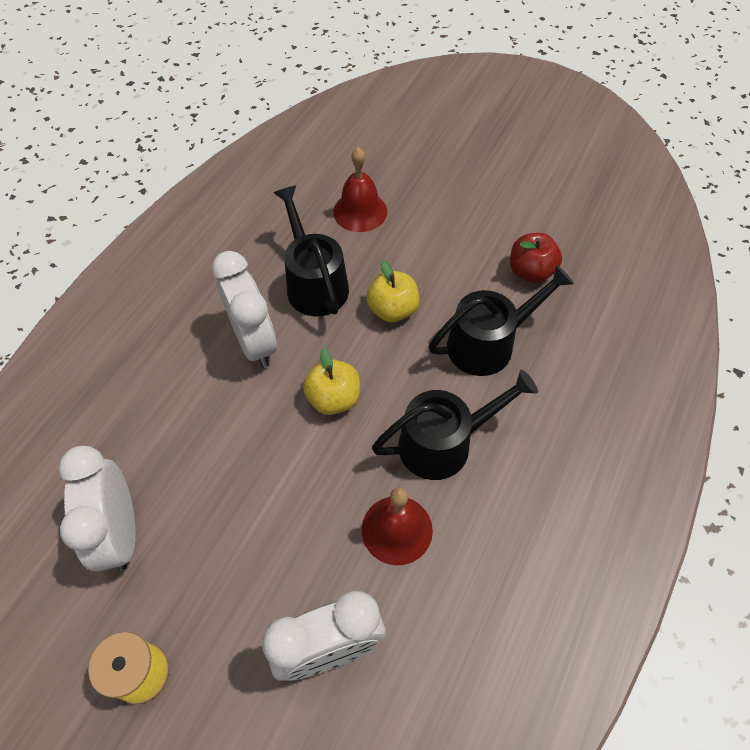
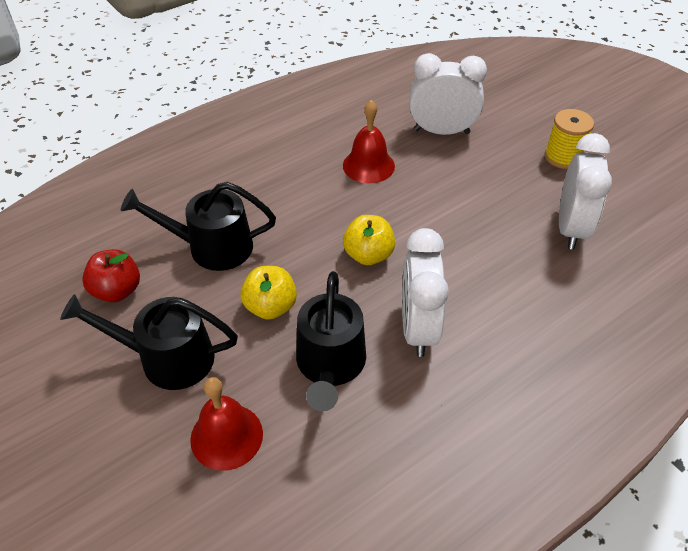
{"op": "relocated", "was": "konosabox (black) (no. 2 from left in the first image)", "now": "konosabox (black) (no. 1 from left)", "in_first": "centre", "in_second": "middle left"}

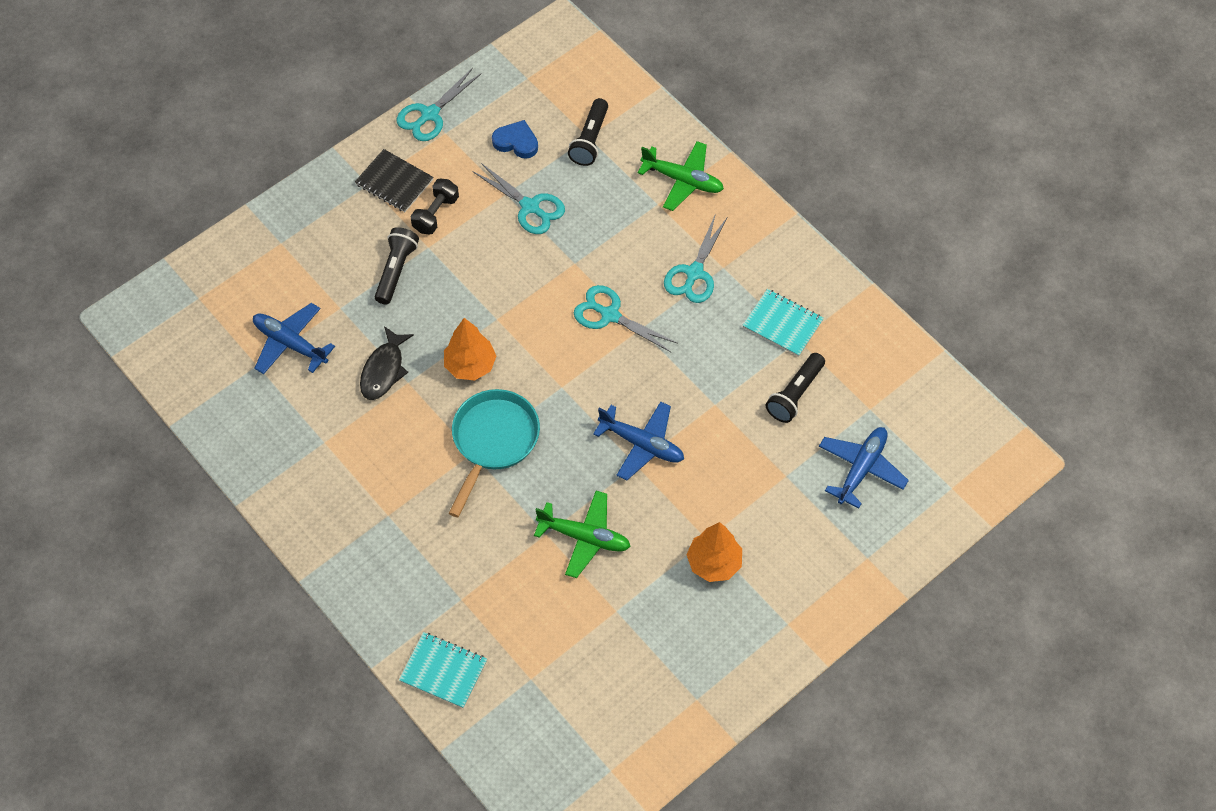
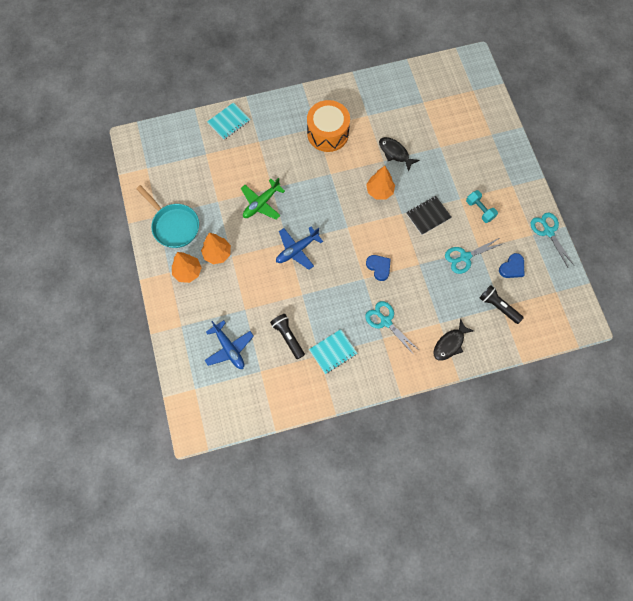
{"op": "missing", "was": "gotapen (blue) (no. 1 from left)", "in_first": "middle left"}
{"op": "relocated", "was": "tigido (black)", "in_first": "top left", "in_second": "middle right"}
{"op": "missing", "was": "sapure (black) (no. 1 from left)", "in_first": "top left"}
{"op": "colour", "was": "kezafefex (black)", "now": "kezafefex (turquoise)", "in_first": "top centre", "in_second": "middle right"}
{"op": "relocated", "was": "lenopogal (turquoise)", "in_first": "centre", "in_second": "middle left"}
{"op": "exchanged", "was": "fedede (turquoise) (no. 3 from left)", "now": "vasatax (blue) (no. 1 from left)", "in_first": "centre", "in_second": "centre"}
{"op": "exchanged", "was": "gotapen (green) (no. 2 from left)", "now": "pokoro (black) (no. 2 from left)", "in_first": "top centre", "in_second": "middle right"}
{"op": "appeared", "now": "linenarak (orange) (no. 1 from left)", "in_second": "middle left"}
{"op": "appeared", "now": "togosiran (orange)", "in_second": "top centre"}

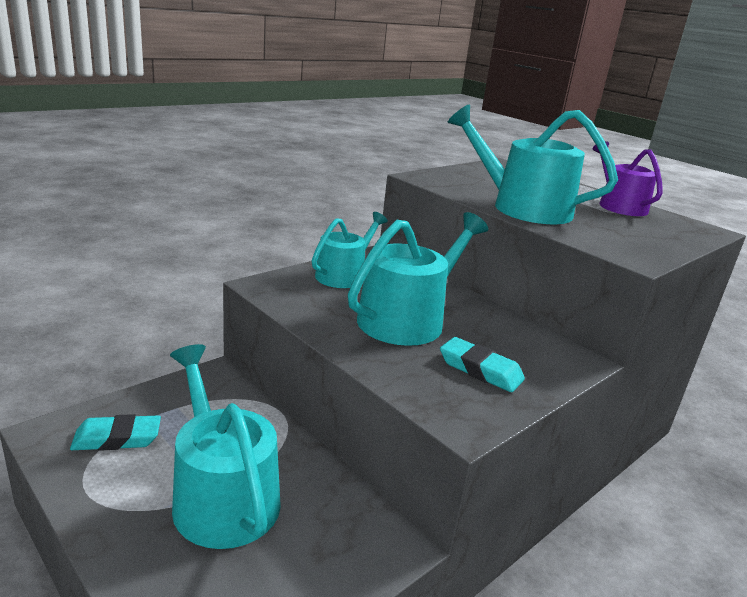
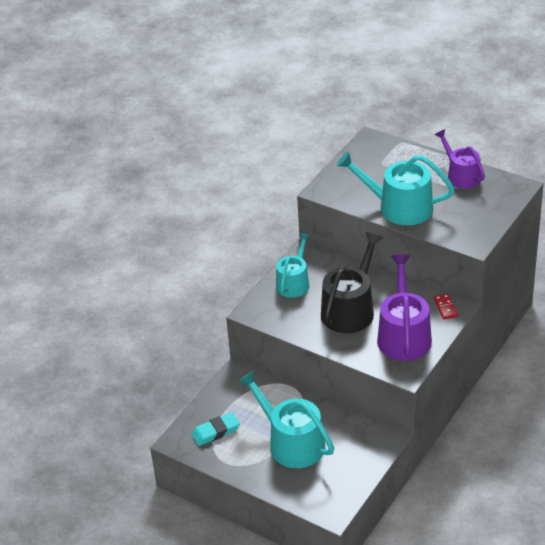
{"op": "colour", "was": "konosabox (turquoise) (no. 3 from left)", "now": "konosabox (black)", "in_first": "centre", "in_second": "centre"}
{"op": "exchanged", "was": "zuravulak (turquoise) (no. 2 from left)", "now": "konosabox (purple) (no. 1 from left)", "in_first": "centre", "in_second": "middle right"}
{"op": "appeared", "now": "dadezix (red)", "in_second": "middle right"}

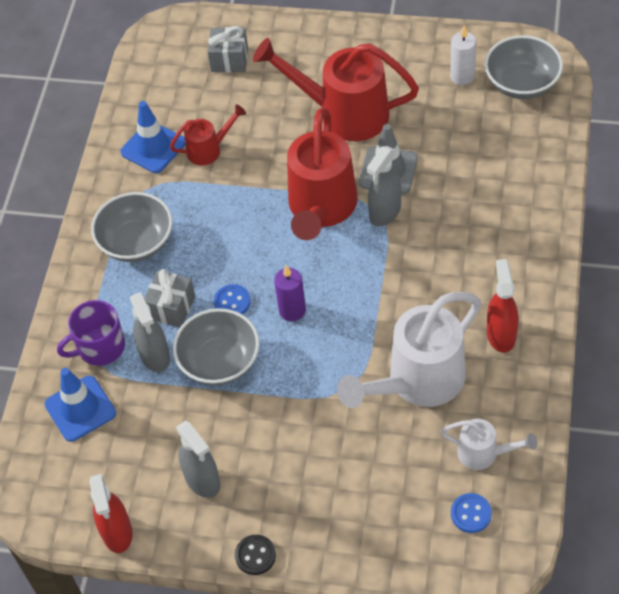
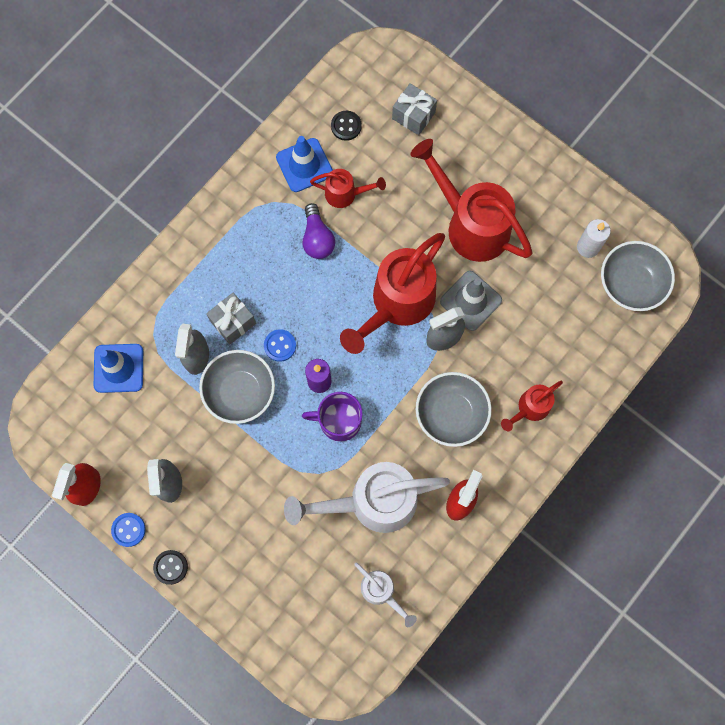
{"op": "relocated", "was": "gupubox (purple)", "in_first": "middle left", "in_second": "centre"}
{"op": "relocated", "was": "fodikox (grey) (no. 1 from left in the first image)", "now": "fodikox (grey) (no. 2 from left)", "in_first": "middle left", "in_second": "centre"}
{"op": "relocated", "was": "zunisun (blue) (no. 2 from left in the first image)", "now": "zunisun (blue) (no. 1 from left)", "in_first": "bottom right", "in_second": "bottom left"}
{"op": "appeared", "now": "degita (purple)", "in_second": "top centre"}
{"op": "appeared", "now": "zunisun (black) (no. 2 from left)", "in_second": "top centre"}
{"op": "appeared", "now": "konosabox (red) (no. 4 from left)", "in_second": "middle right"}

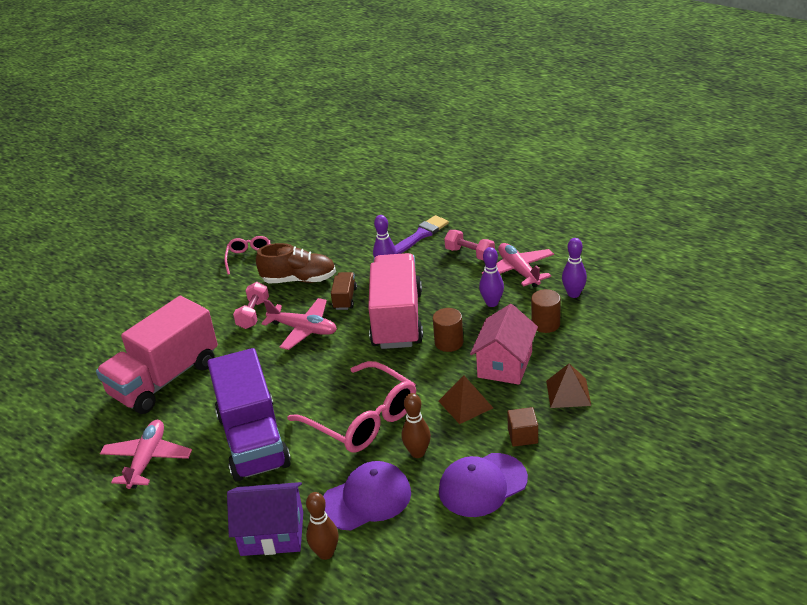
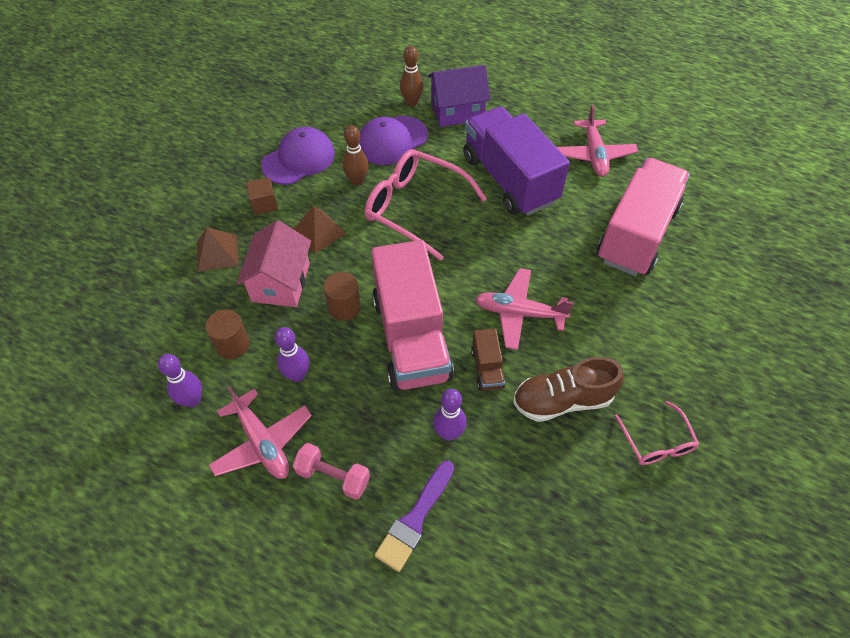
{"op": "missing", "was": "kezafefex (pink) (no. 1 from left)", "in_first": "middle left"}

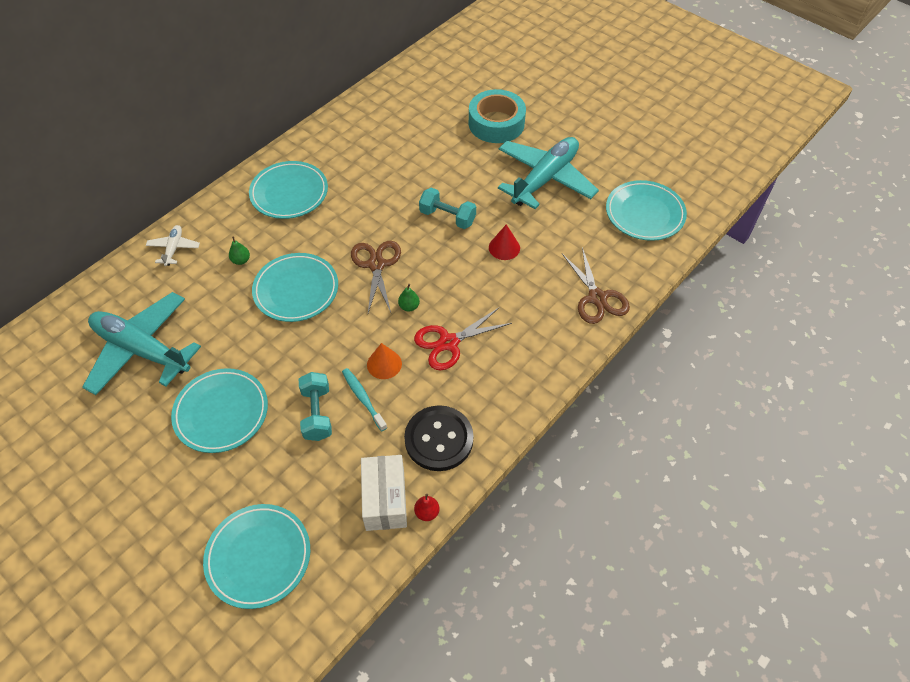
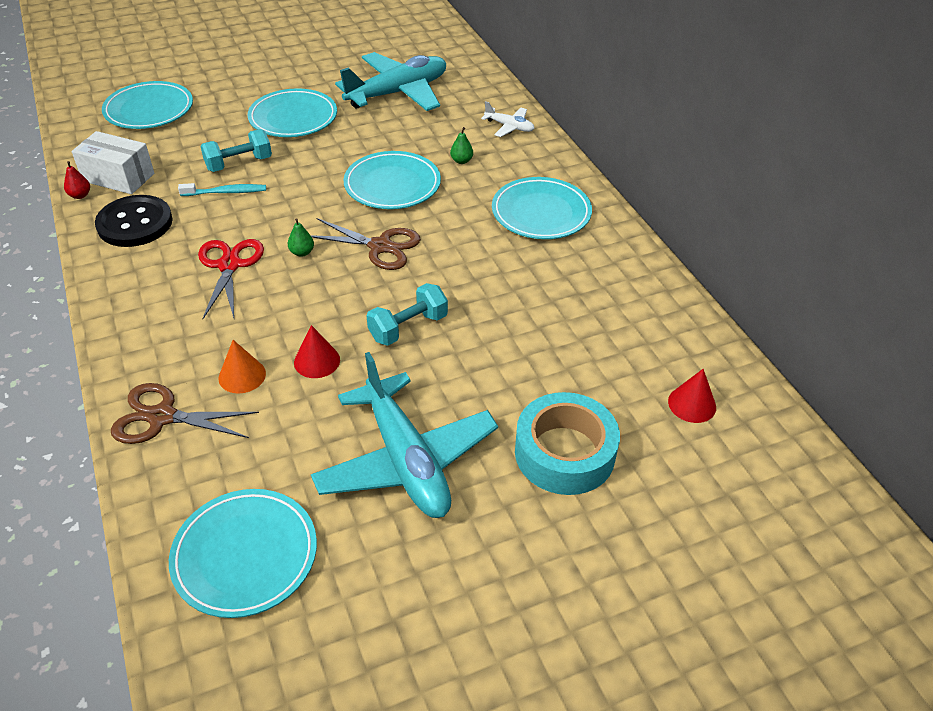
{"op": "spun", "was": "kezafefex (turquoise) (no. 1 from left)", "in_first": "centre", "in_second": "top left", "clockwise": -45}
{"op": "relocated", "was": "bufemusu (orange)", "in_first": "centre", "in_second": "middle left"}
{"op": "appeared", "now": "bufemusu (red) (no. 2 from left)", "in_second": "middle right"}

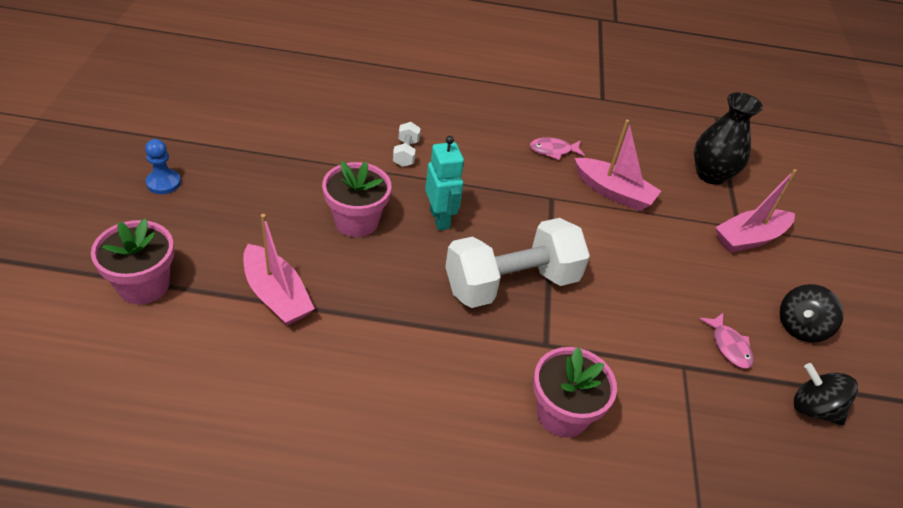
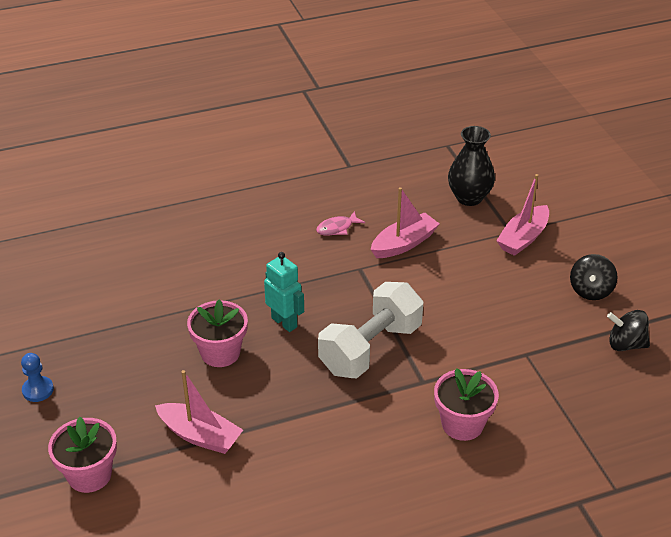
{"op": "missing", "was": "kezafefex (white) (no. 1 from left)", "in_first": "top centre"}
{"op": "spun", "was": "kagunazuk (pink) (no. 2 from left)", "in_first": "top right", "in_second": "centre", "clockwise": -45}
{"op": "missing", "was": "pokoro (pink) (no. 2 from left)", "in_first": "bottom right"}

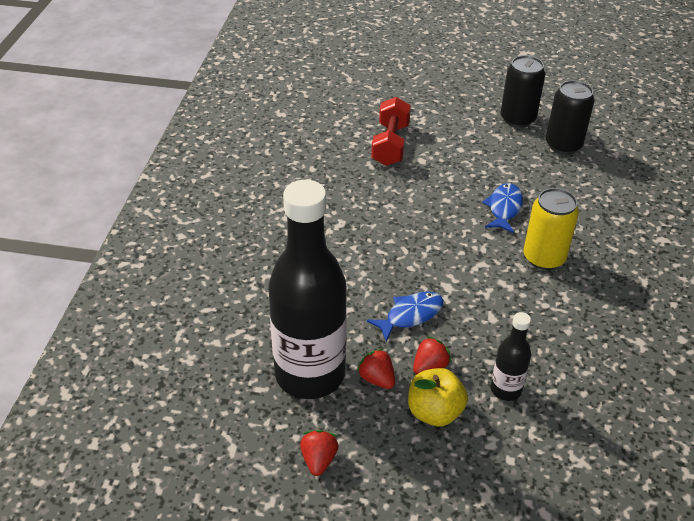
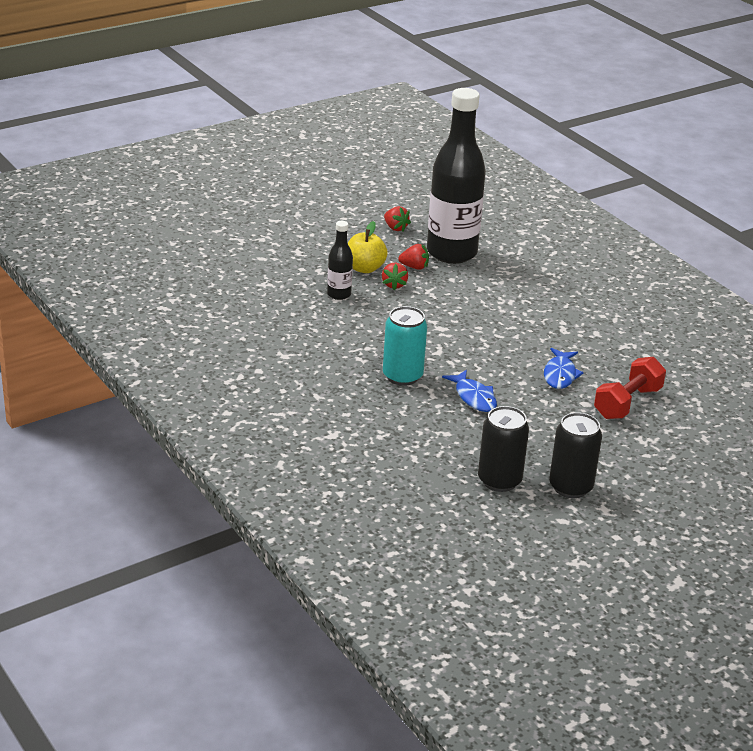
{"op": "relocated", "was": "pokoro (blue) (no. 1 from left in the first image)", "now": "pokoro (blue) (no. 2 from left)", "in_first": "centre", "in_second": "middle right"}
{"op": "spun", "was": "kezafefex (red)", "in_first": "top centre", "in_second": "middle right", "clockwise": 75}
{"op": "colour", "was": "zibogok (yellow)", "now": "zibogok (turquoise)", "in_first": "middle right", "in_second": "centre"}

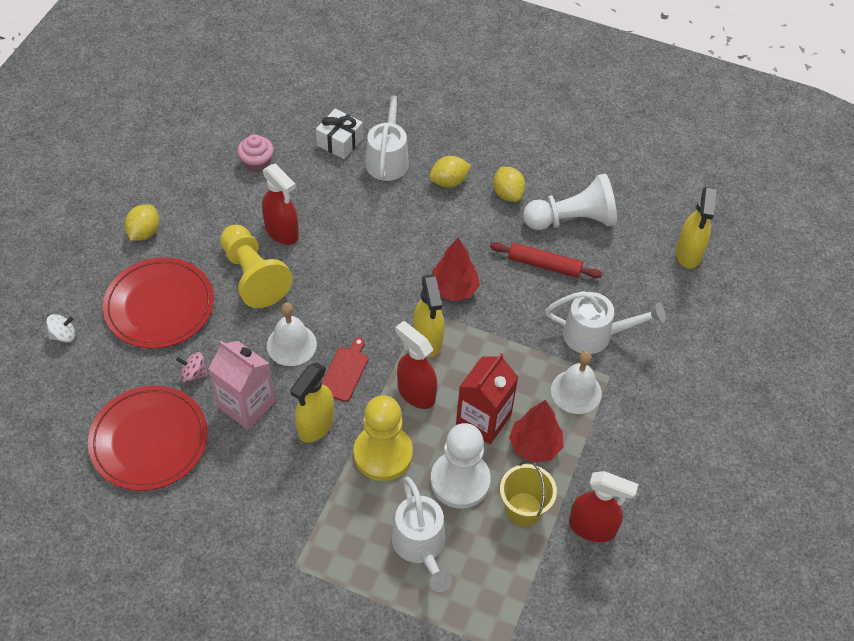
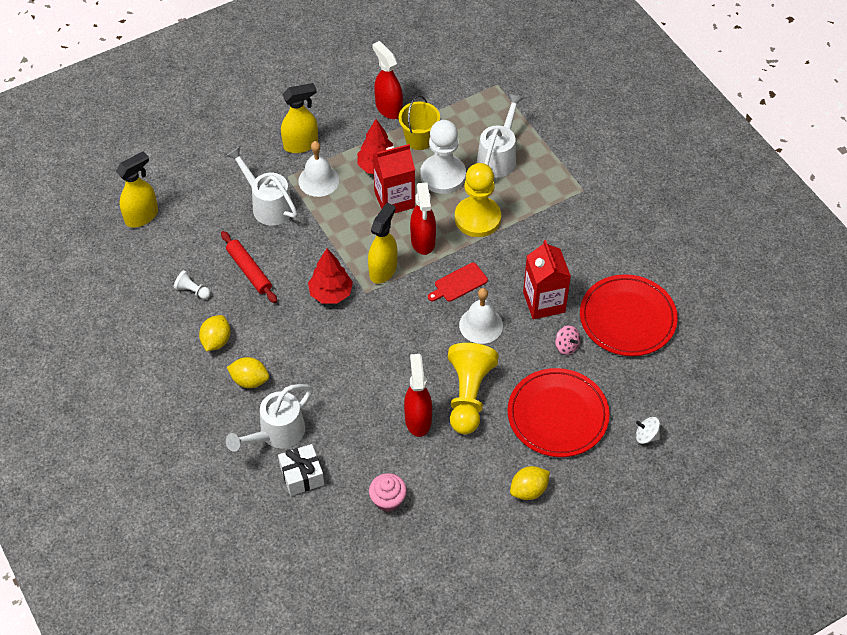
{"op": "colour", "was": "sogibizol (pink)", "now": "sogibizol (red) (no. 2 from left)", "in_first": "middle left", "in_second": "centre"}
{"op": "relocated", "was": "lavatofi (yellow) (no. 1 from left in the first image)", "now": "lavatofi (yellow) (no. 2 from left)", "in_first": "centre", "in_second": "top centre"}
{"op": "size", "was": "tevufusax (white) (no. 2 from left in the first image)", "in_first": "top right", "in_second": "middle left", "ratio": 0.43}

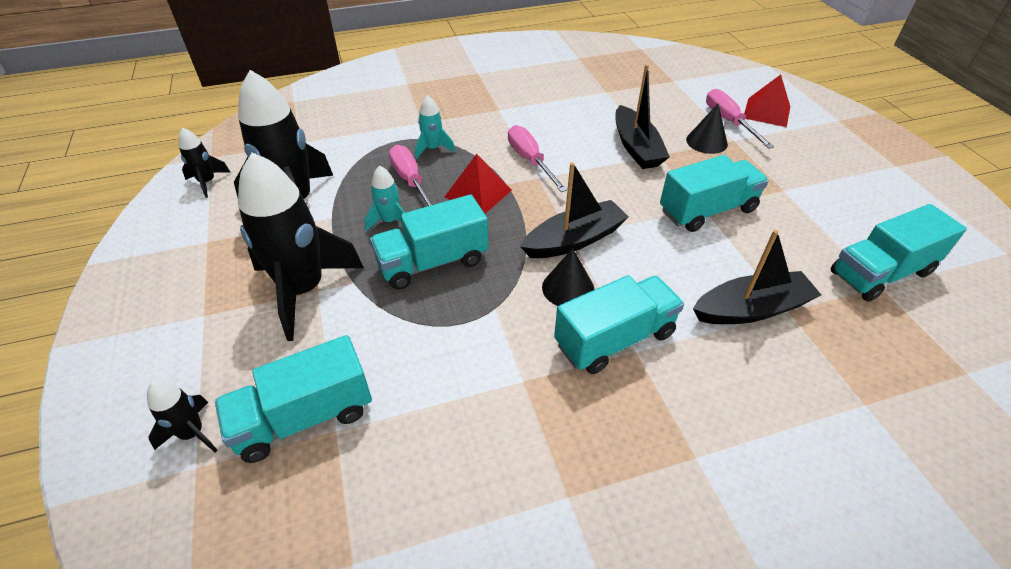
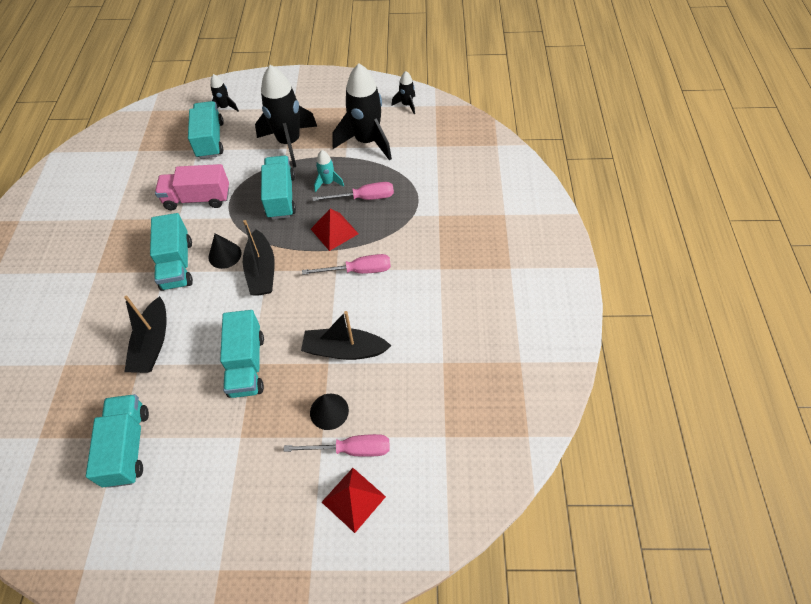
{"op": "missing", "was": "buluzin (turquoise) (no. 2 from left)", "in_first": "top centre"}
{"op": "appeared", "now": "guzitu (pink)", "in_second": "top left"}

